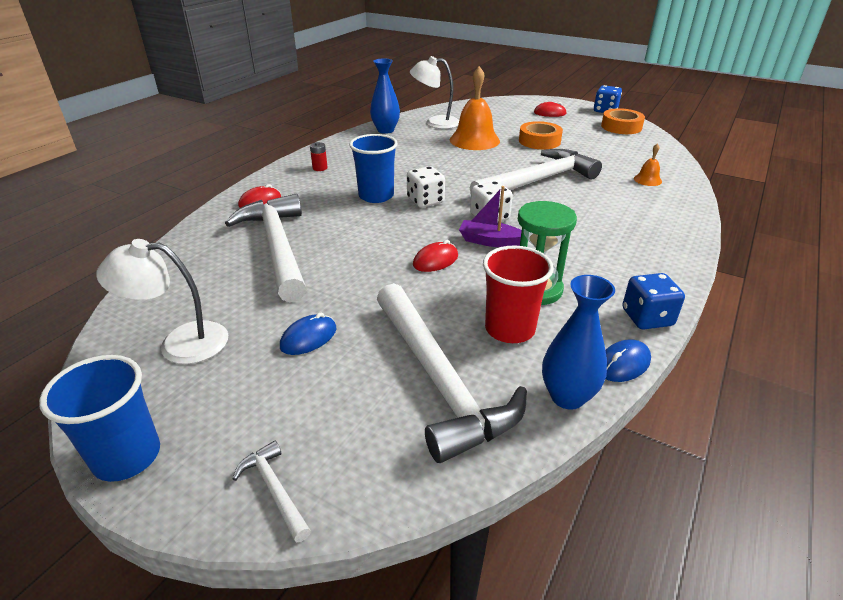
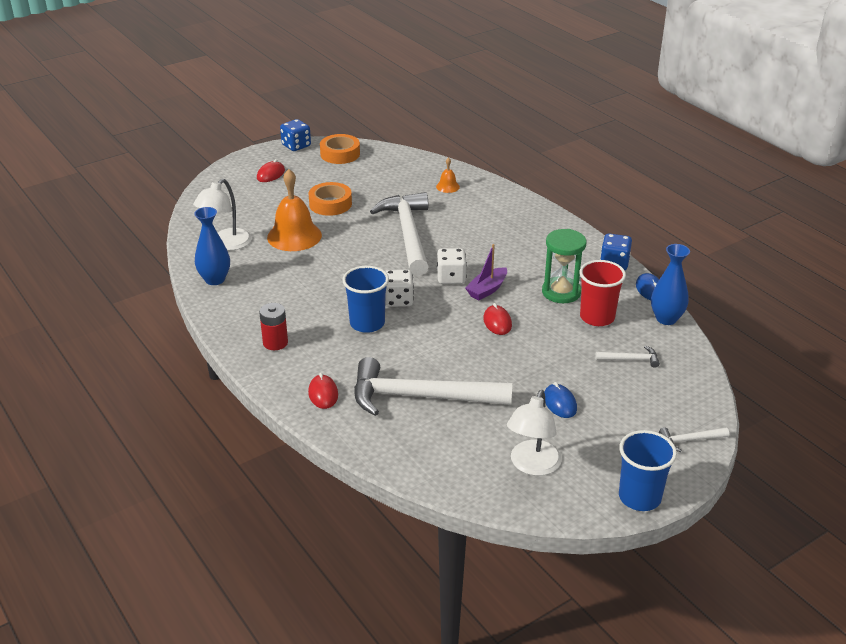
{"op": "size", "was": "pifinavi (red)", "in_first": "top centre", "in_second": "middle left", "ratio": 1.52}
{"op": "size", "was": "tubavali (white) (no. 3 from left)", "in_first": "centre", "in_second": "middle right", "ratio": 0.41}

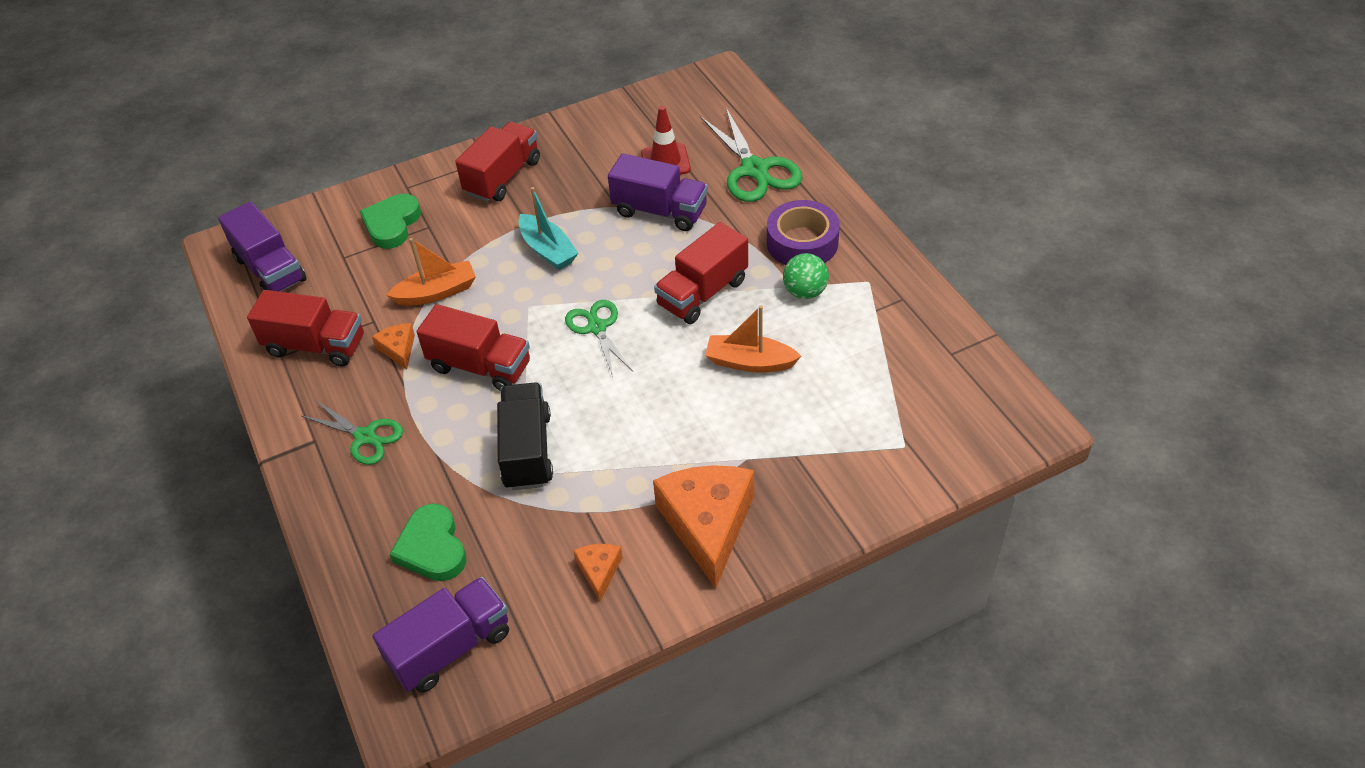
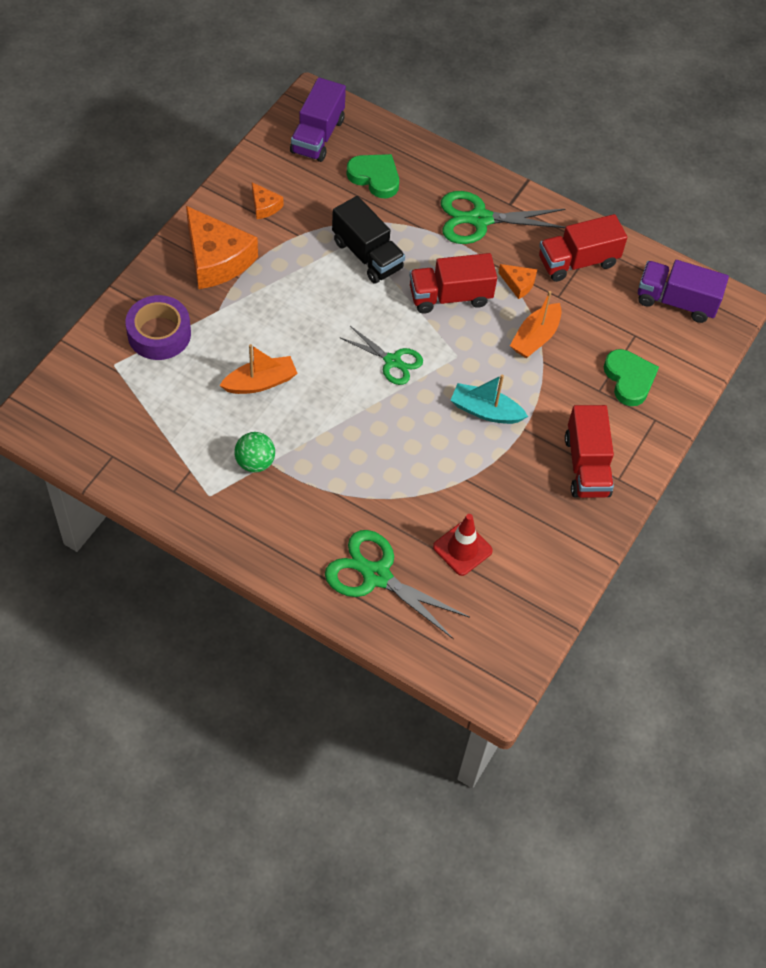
{"op": "size", "was": "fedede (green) (no. 1 from left in the first image)", "in_first": "middle left", "in_second": "top centre", "ratio": 1.57}
{"op": "missing", "was": "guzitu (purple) (no. 3 from left)", "in_first": "top centre"}
{"op": "missing", "was": "guzitu (red) (no. 4 from left)", "in_first": "centre"}
{"op": "relocated", "was": "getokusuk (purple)", "in_first": "top centre", "in_second": "middle left"}

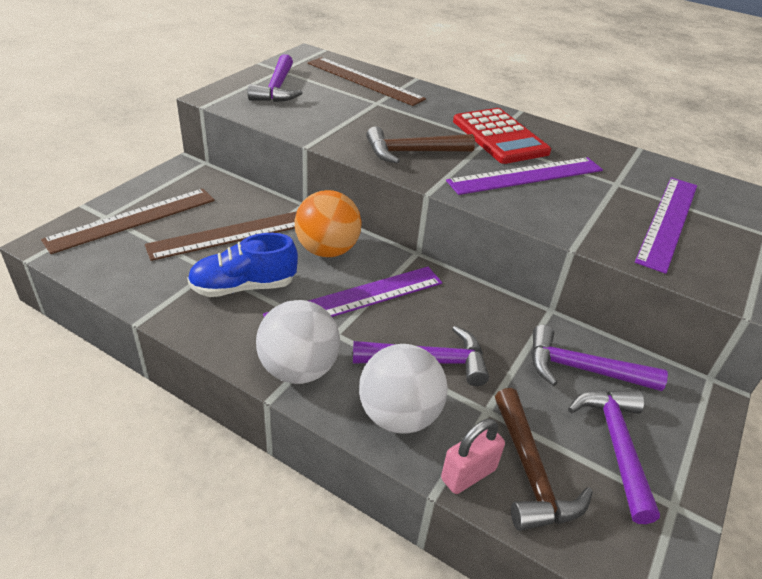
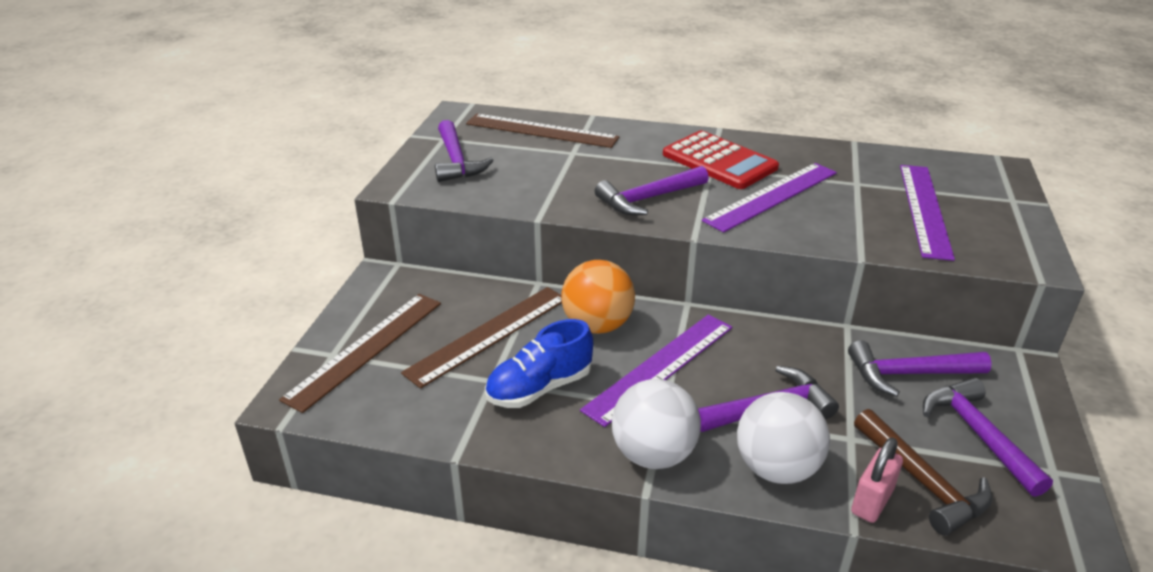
{"op": "colour", "was": "tubavali (brown) (no. 1 from left)", "now": "tubavali (purple) (no. 2 from left)", "in_first": "top centre", "in_second": "top centre"}

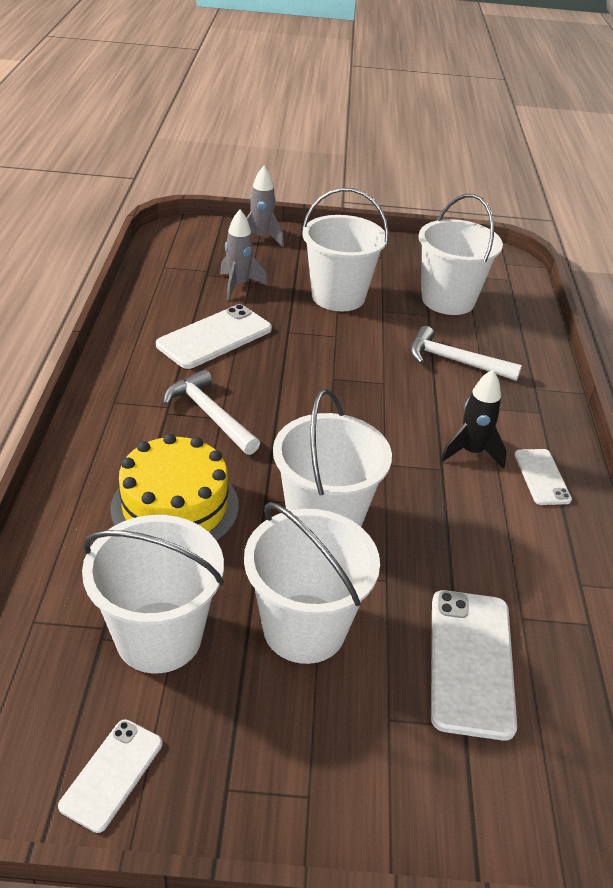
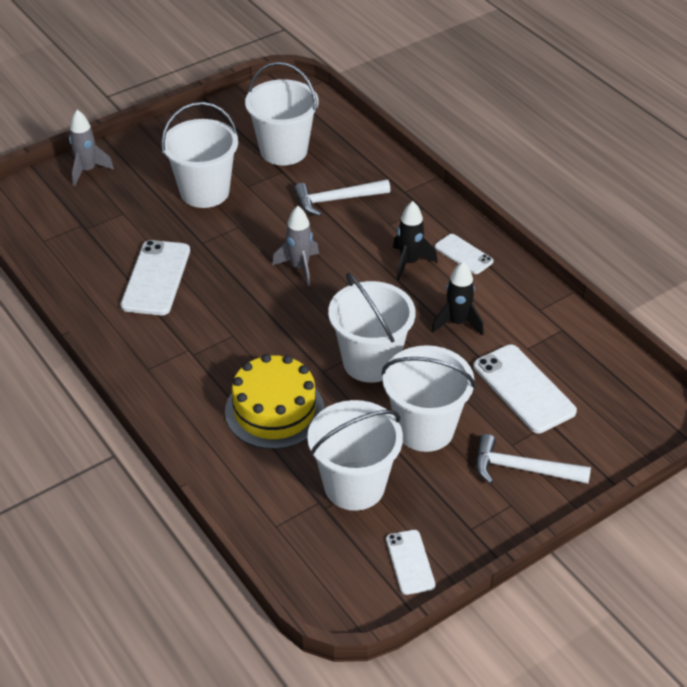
{"op": "relocated", "was": "tubavali (white) (no. 1 from left in the first image)", "now": "tubavali (white) (no. 2 from left)", "in_first": "centre", "in_second": "bottom right"}
{"op": "relocated", "was": "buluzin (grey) (no. 1 from left in the first image)", "now": "buluzin (grey) (no. 2 from left)", "in_first": "top centre", "in_second": "centre"}
{"op": "appeared", "now": "buluzin (black) (no. 2 from left)", "in_second": "centre"}

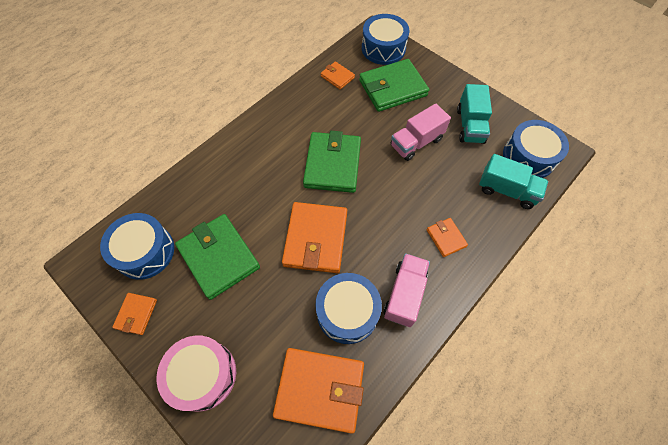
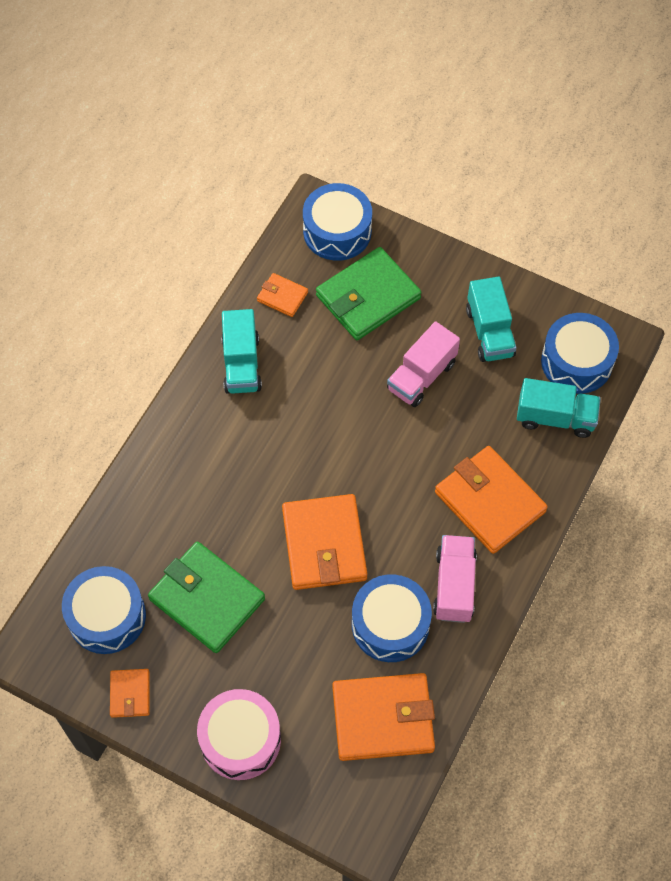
{"op": "missing", "was": "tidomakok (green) (no. 2 from left)", "in_first": "centre"}
{"op": "size", "was": "tidomakok (orange) (no. 5 from left)", "in_first": "middle right", "in_second": "middle right", "ratio": 2.02}
{"op": "appeared", "now": "guzitu (turquoise) (no. 1 from left)", "in_second": "centre"}

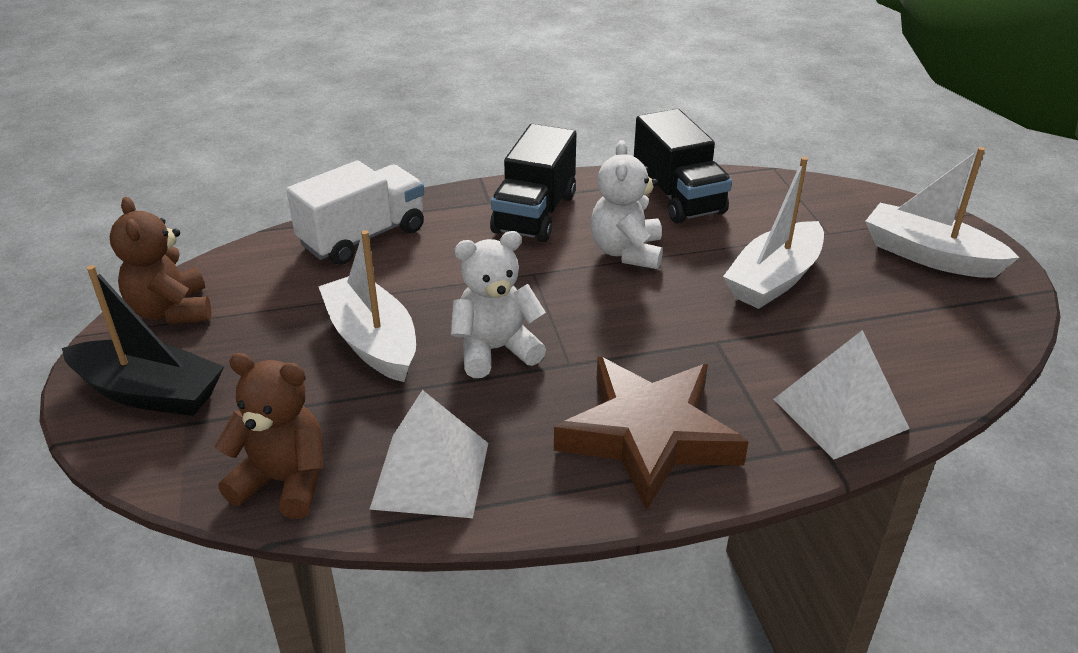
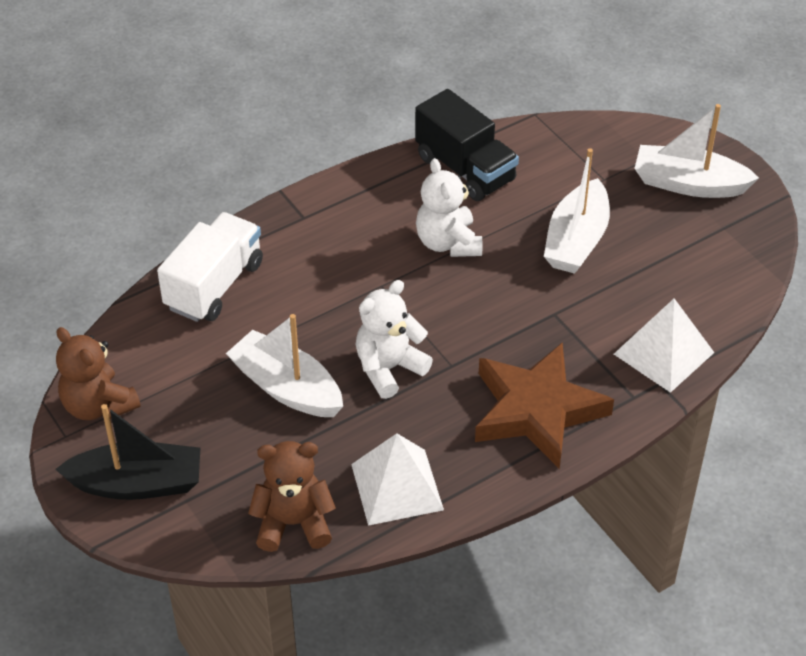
{"op": "missing", "was": "guzitu (black) (no. 1 from left)", "in_first": "top centre"}

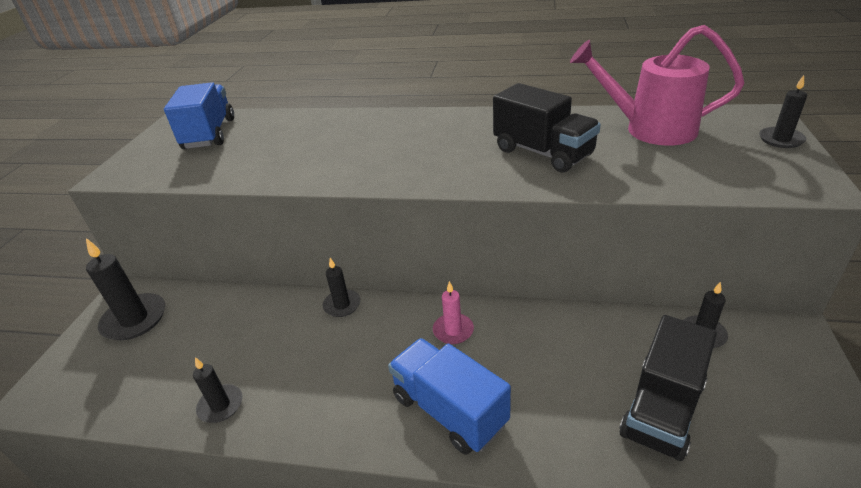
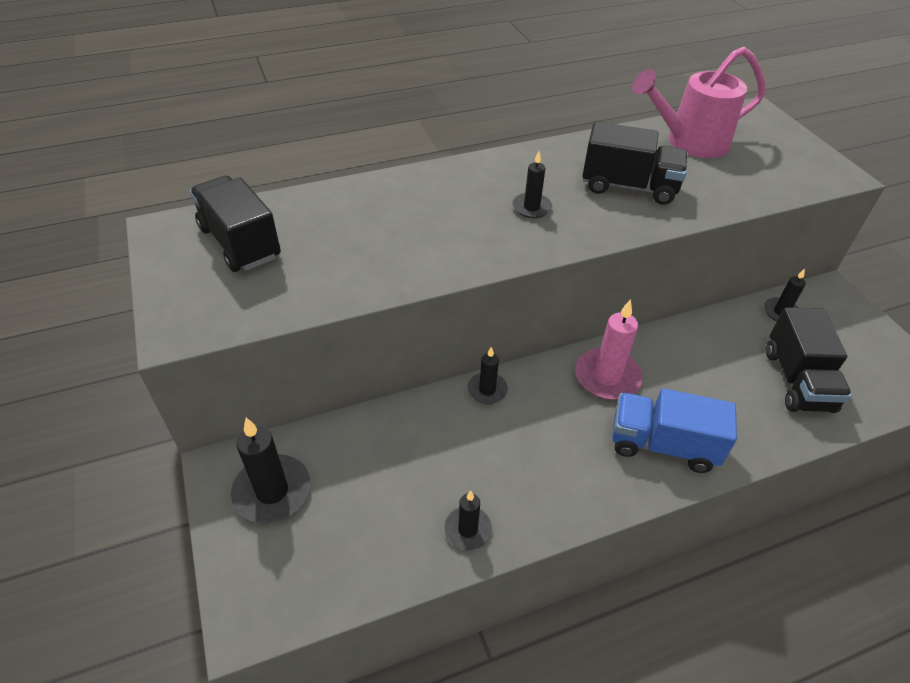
{"op": "colour", "was": "guzitu (blue) (no. 1 from left)", "now": "guzitu (black) (no. 1 from left)", "in_first": "top left", "in_second": "top left"}
{"op": "size", "was": "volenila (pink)", "in_first": "centre", "in_second": "middle right", "ratio": 1.69}
{"op": "relocated", "was": "volenila (black) (no. 5 from left in the first image)", "now": "volenila (black) (no. 4 from left)", "in_first": "top right", "in_second": "top centre"}

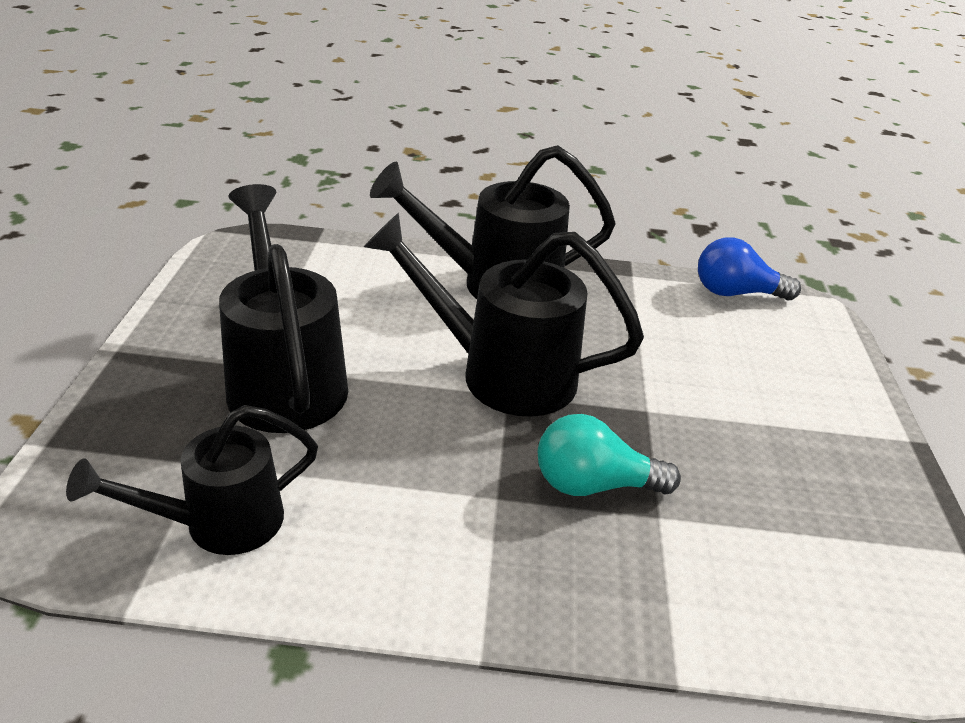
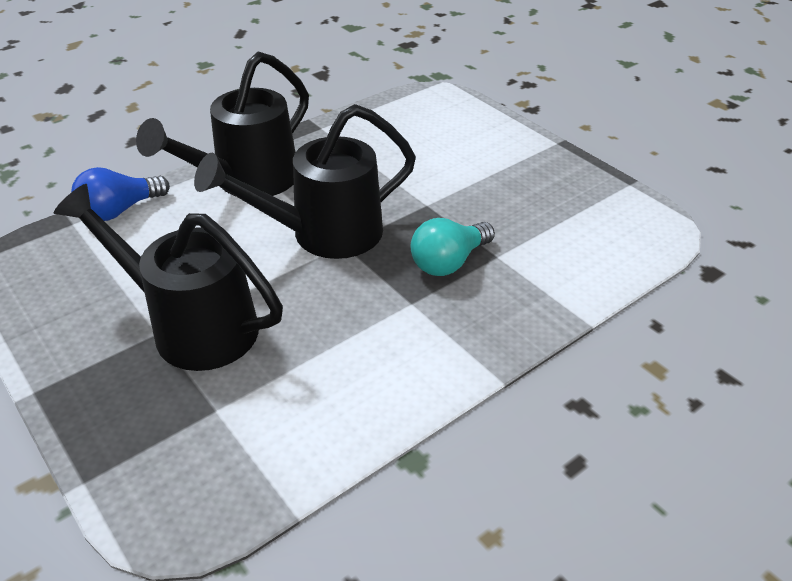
{"op": "missing", "was": "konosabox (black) (no. 1 from left)", "in_first": "middle left"}
{"op": "relocated", "was": "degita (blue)", "in_first": "middle right", "in_second": "middle left"}

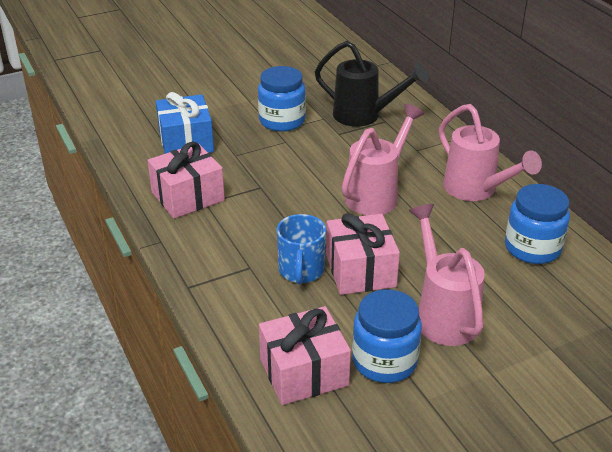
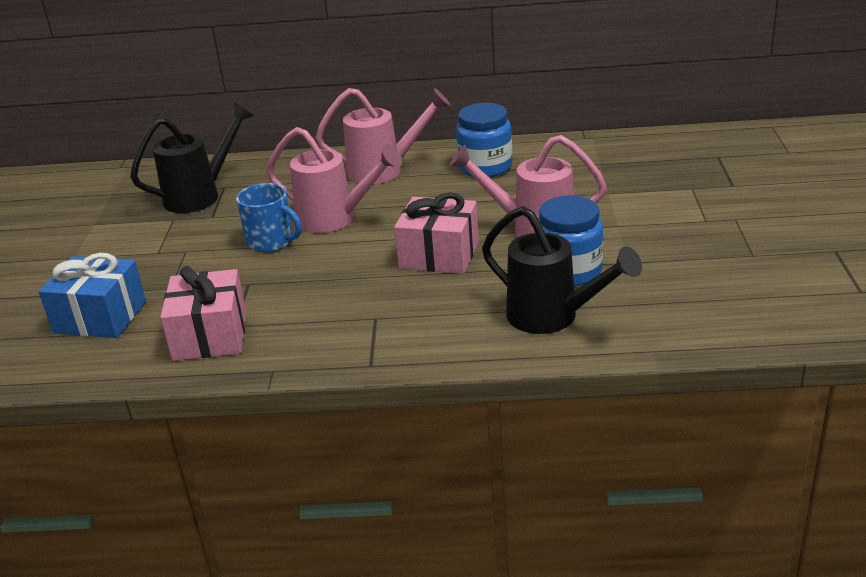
{"op": "missing", "was": "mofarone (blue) (no. 1 from left)", "in_first": "top centre"}
{"op": "exchanged", "was": "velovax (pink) (no. 2 from left)", "now": "konosabox (black) (no. 2 from left)", "in_first": "bottom centre", "in_second": "centre"}
{"op": "relocated", "was": "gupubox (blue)", "in_first": "centre", "in_second": "middle left"}
{"op": "spun", "was": "konosabox (pink) (no. 1 from left)", "in_first": "centre", "in_second": "top centre", "clockwise": 135}

